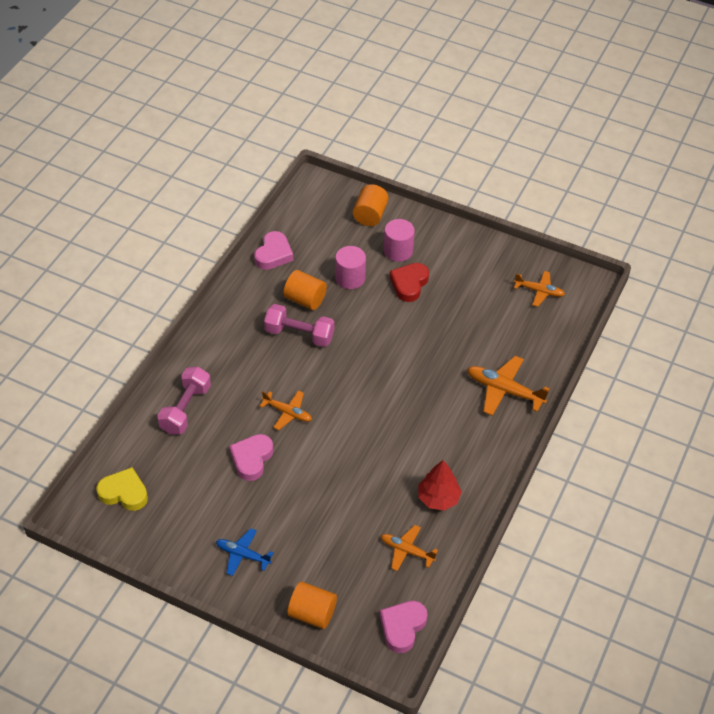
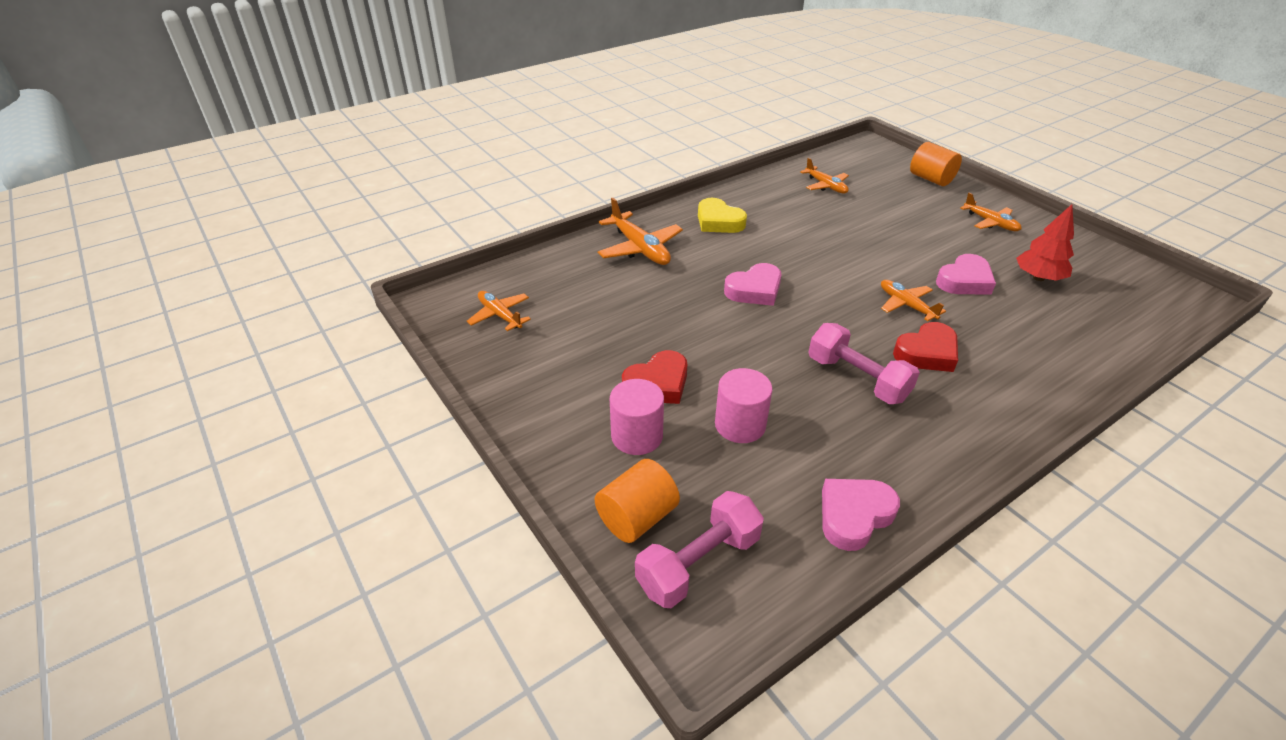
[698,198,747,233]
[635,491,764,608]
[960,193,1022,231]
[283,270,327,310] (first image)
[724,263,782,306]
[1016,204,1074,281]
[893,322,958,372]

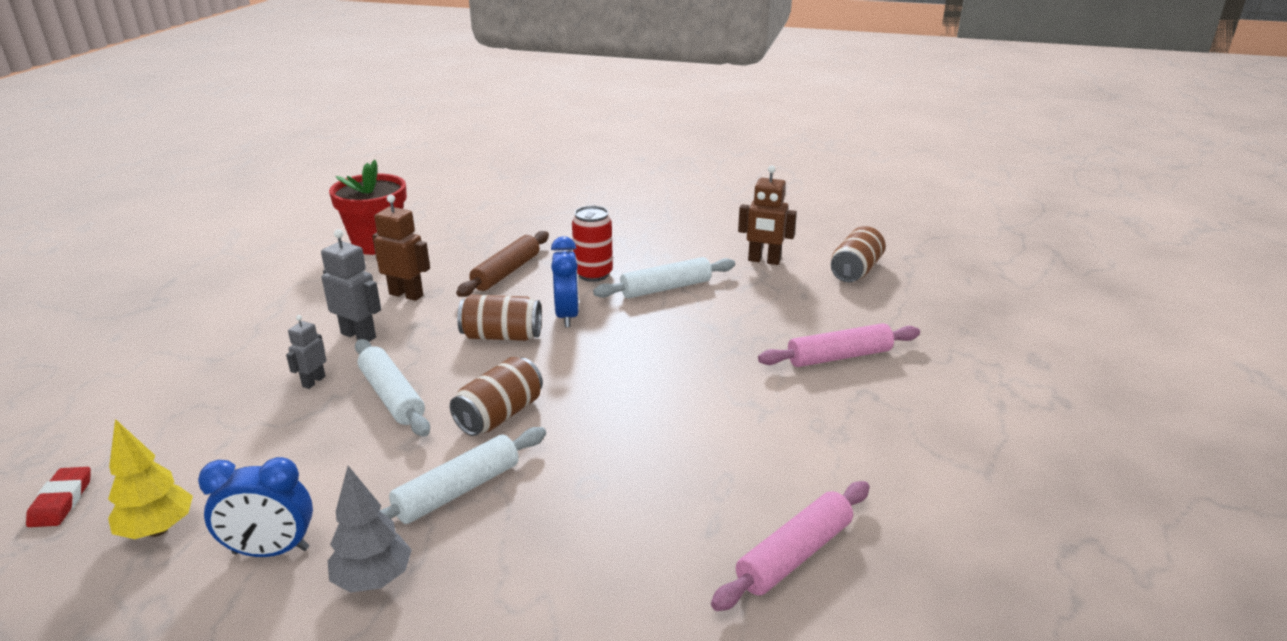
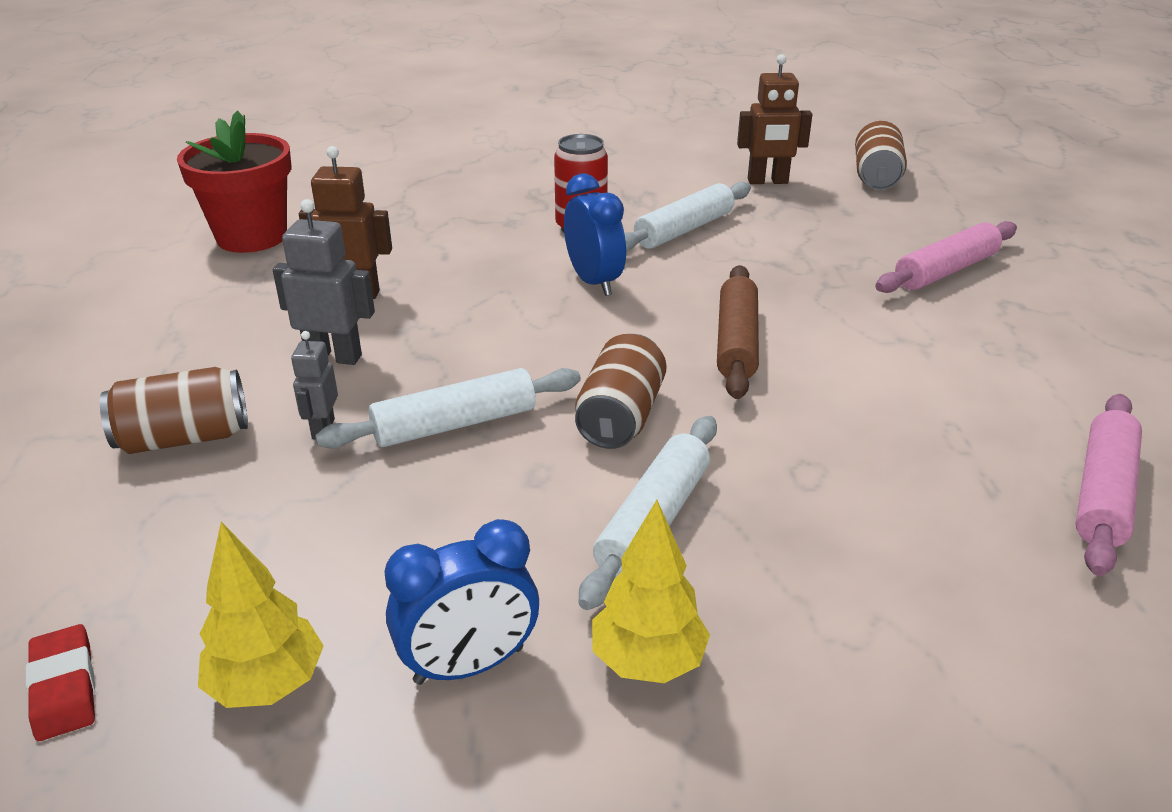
[592,500,710,683]
[315,368,581,449]
[717,265,759,399]
[100,367,248,454]

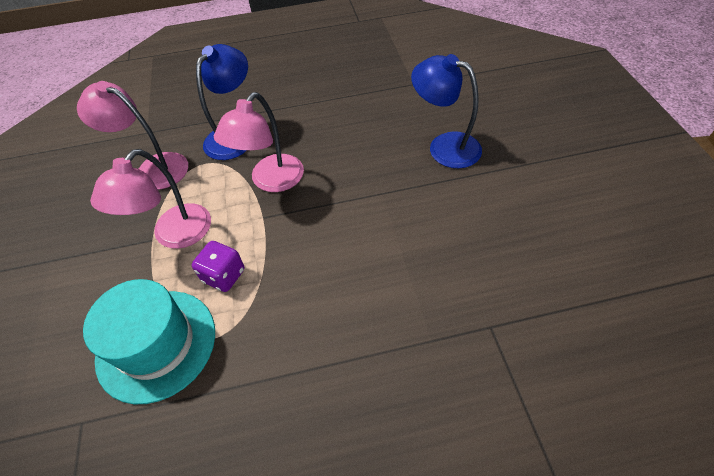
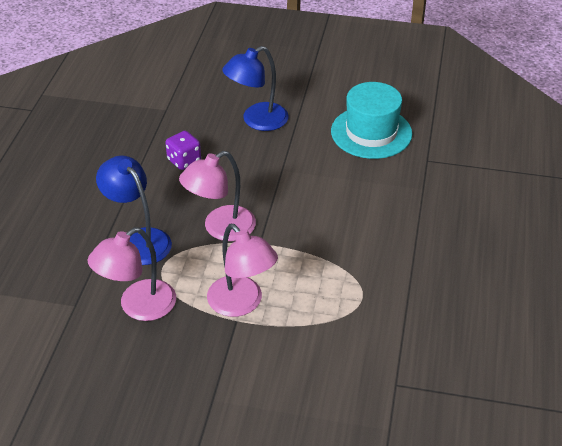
[331,82,412,159]
[165,131,201,170]
[179,151,256,241]

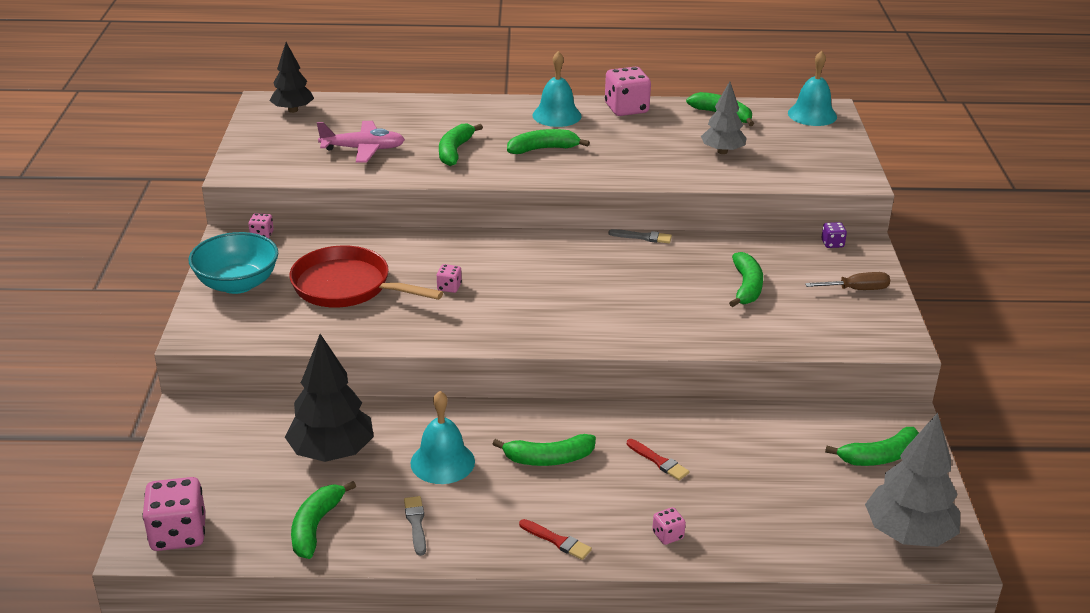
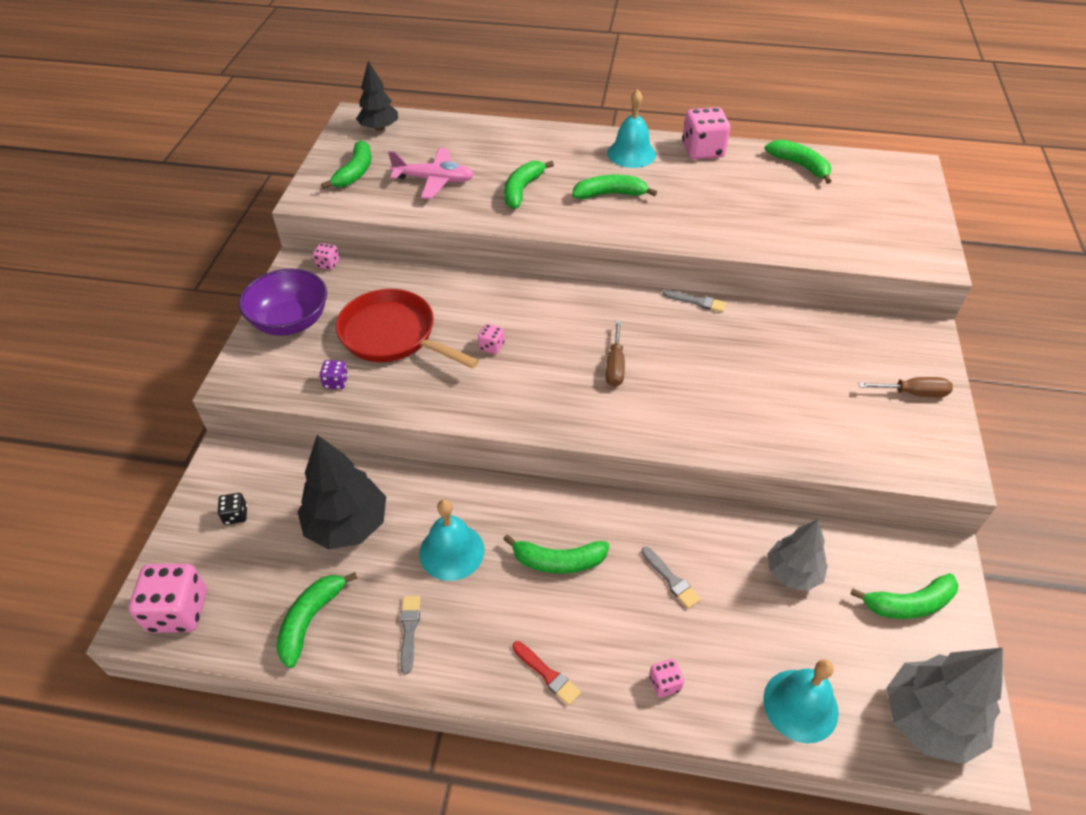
[239,269,327,336]
[641,547,701,609]
[767,519,828,591]
[321,140,371,189]
[763,659,839,744]
[320,360,348,389]
[218,493,247,525]
[606,320,625,387]

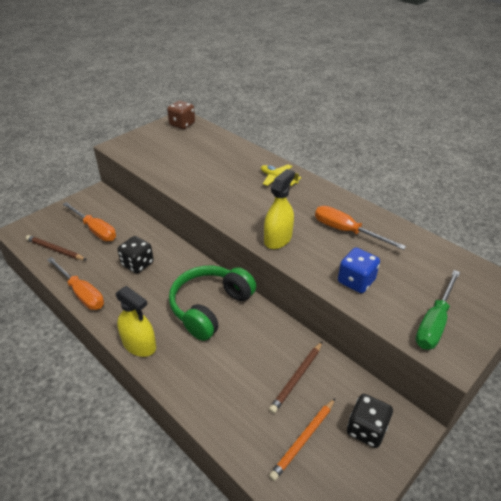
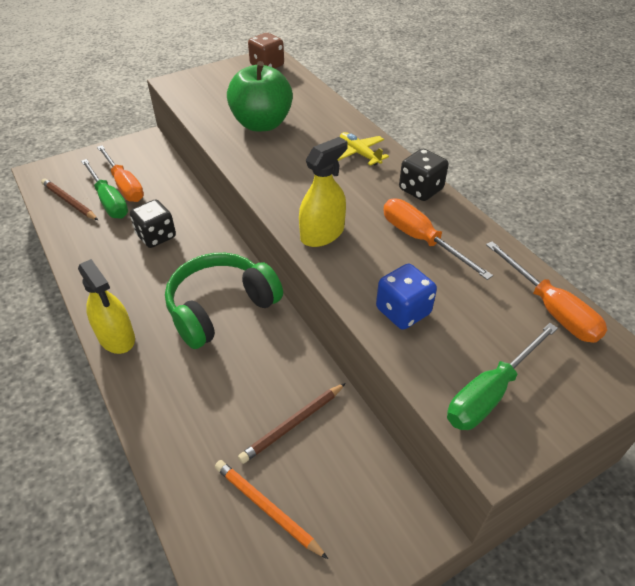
[486,241,607,343]
[215,460,328,559]
[399,149,448,201]
[81,159,128,219]
[227,61,293,131]

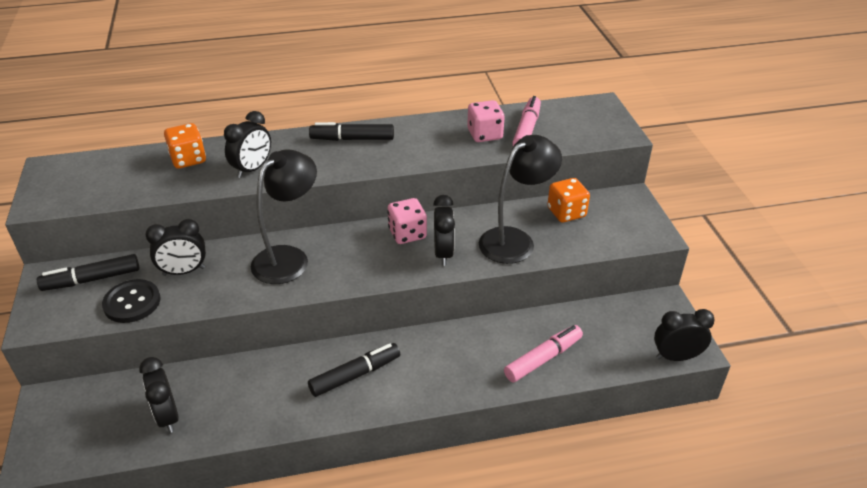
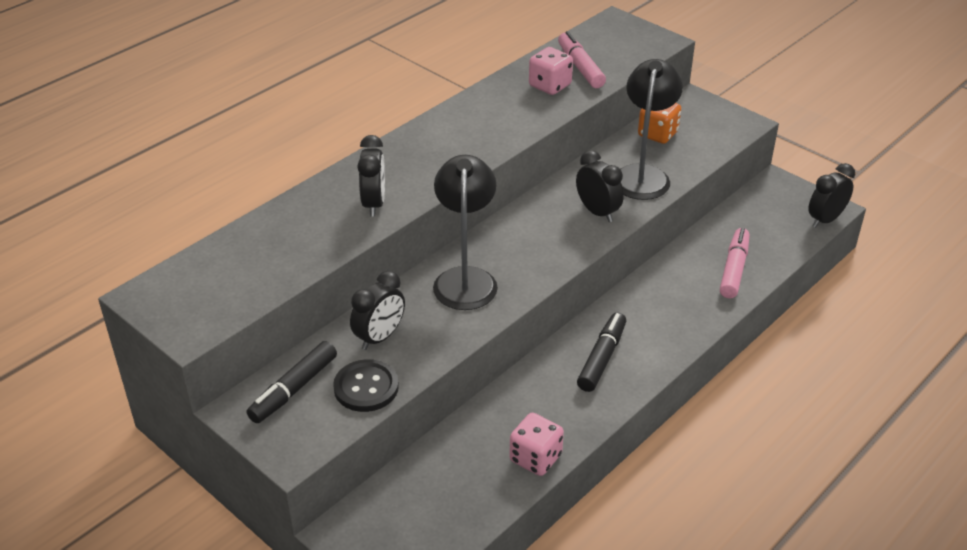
[139,357,179,433] (first image)
[164,123,206,169] (first image)
[309,122,394,141] (first image)
[509,413,564,476]

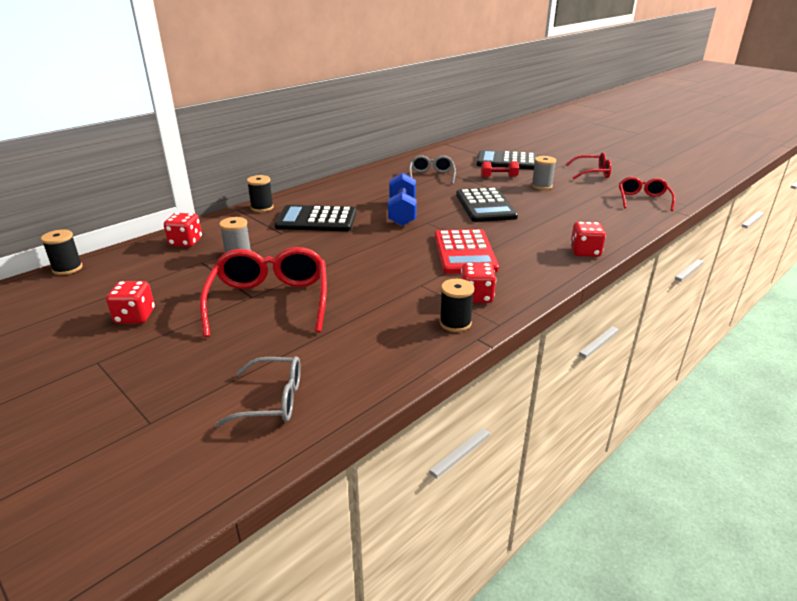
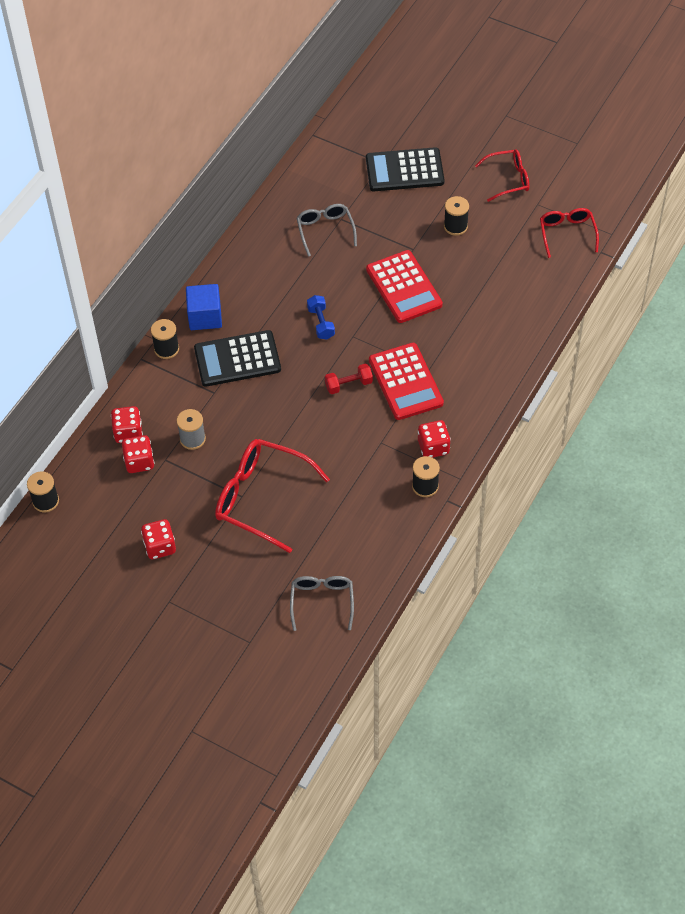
[215,439,330,553]
[290,576,354,631]
[307,295,335,339]
[366,250,443,323]
[325,364,373,394]
[444,196,469,236]
[122,435,155,473]
[186,284,222,330]

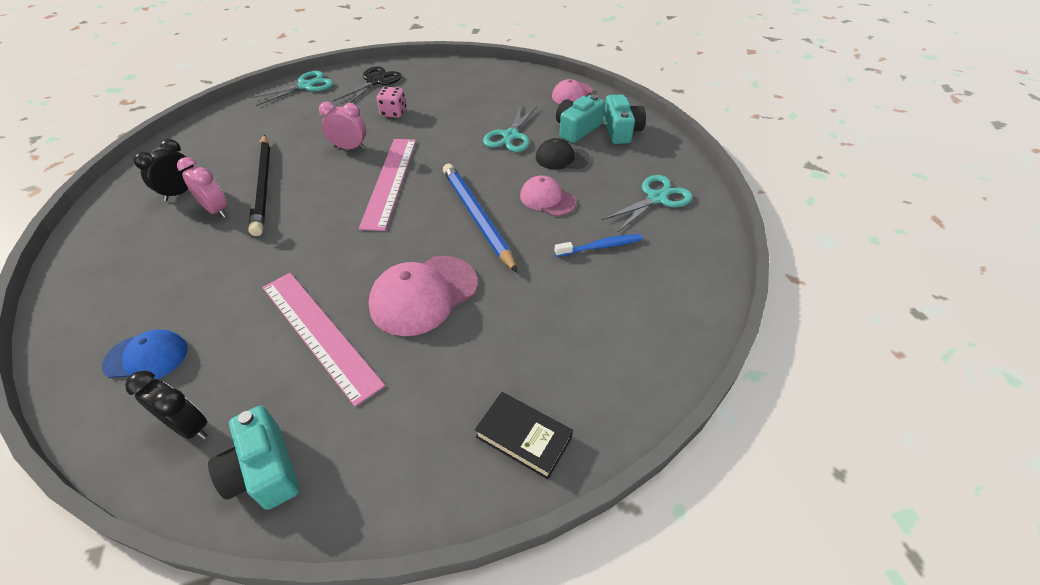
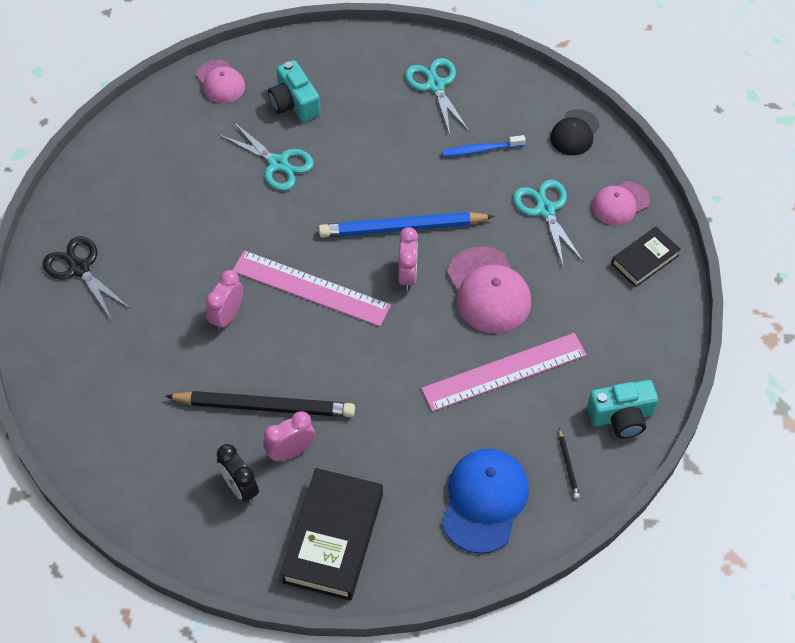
[442,449,529,554]
[558,428,580,499]
[513,180,584,268]
[377,87,406,118] (first image)
[592,181,650,226]
[550,109,600,155]
[442,135,526,157]
[603,94,646,144] (first image)
[281,468,383,601]
[398,227,418,291]

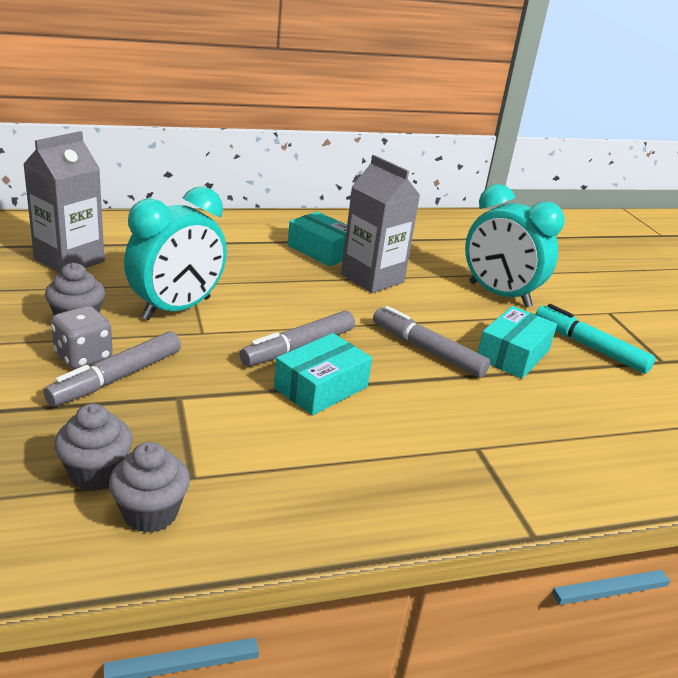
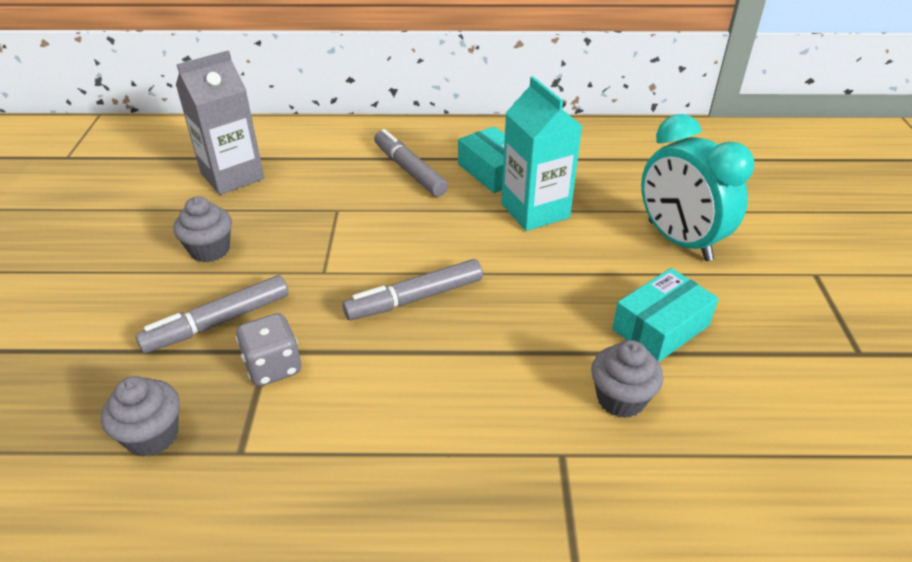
[236,313,301,387]
[591,340,663,418]
[124,186,227,320] (first image)
[274,333,372,415] (first image)
[501,76,582,231]
[374,129,448,197]
[536,304,655,374] (first image)

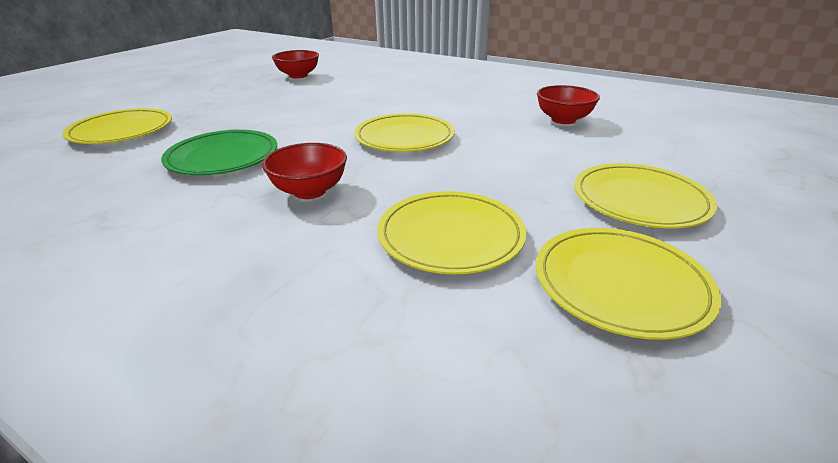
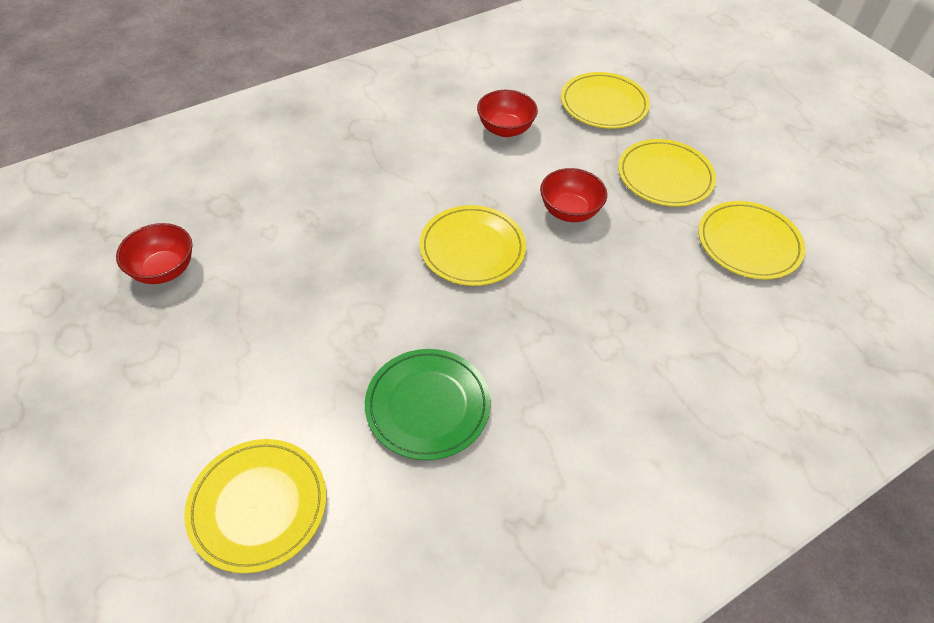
[540,168,607,222]
[561,72,650,129]

